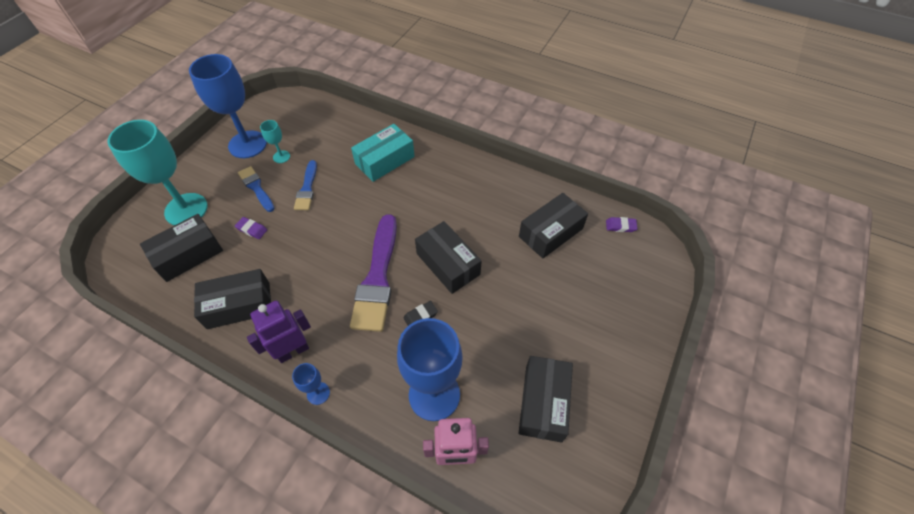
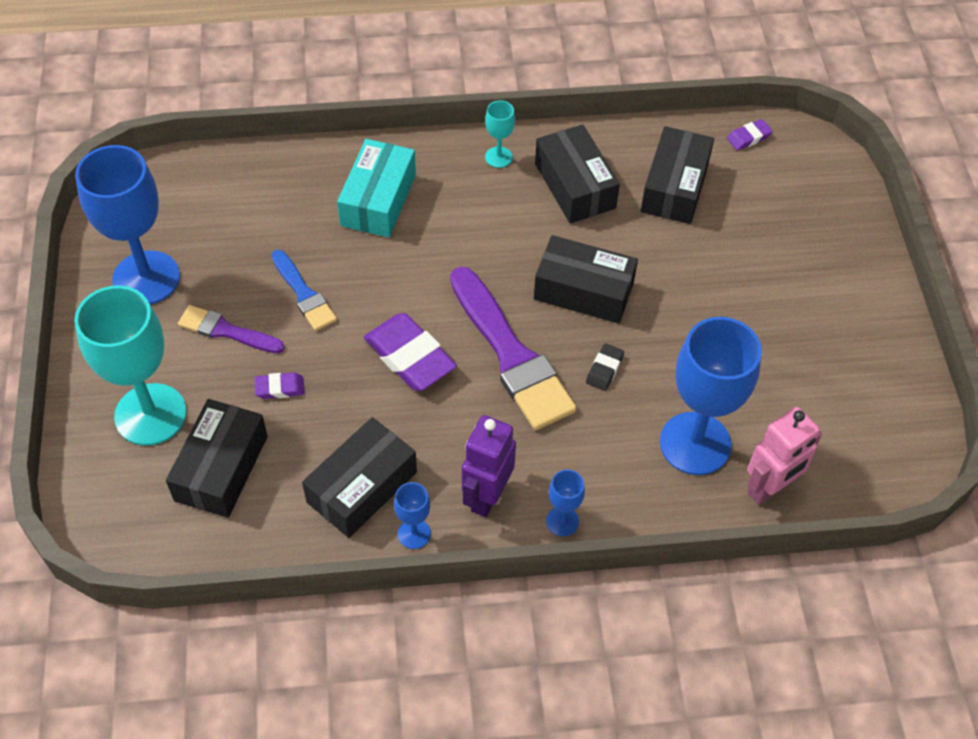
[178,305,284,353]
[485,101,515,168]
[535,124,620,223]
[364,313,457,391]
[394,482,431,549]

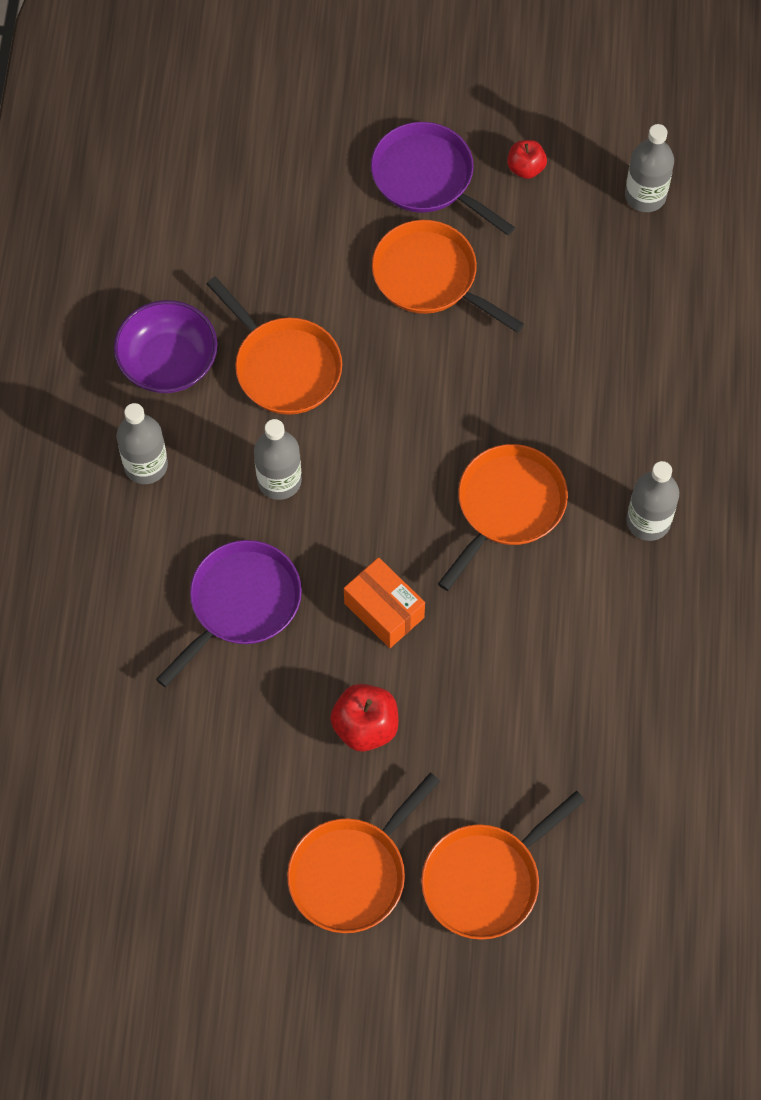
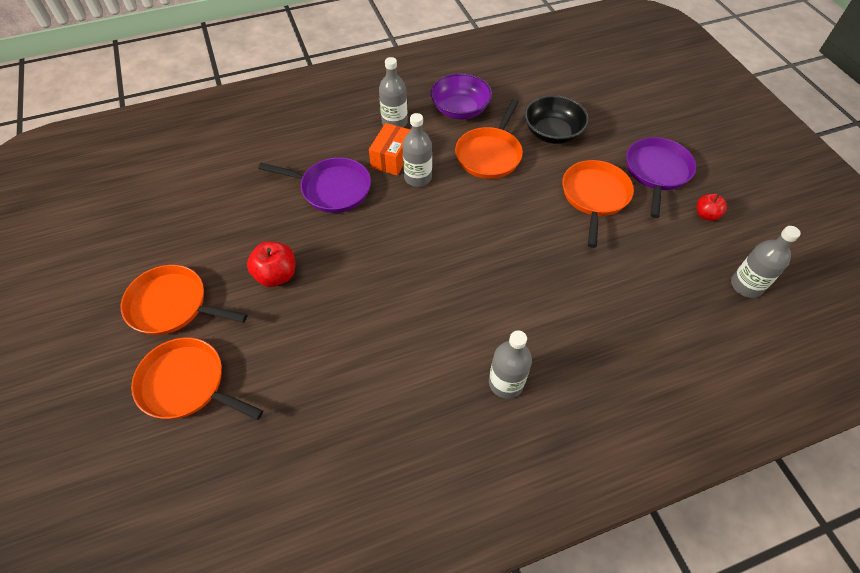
[369,123,411,175]
[438,444,568,591] (first image)
[525,95,589,144]

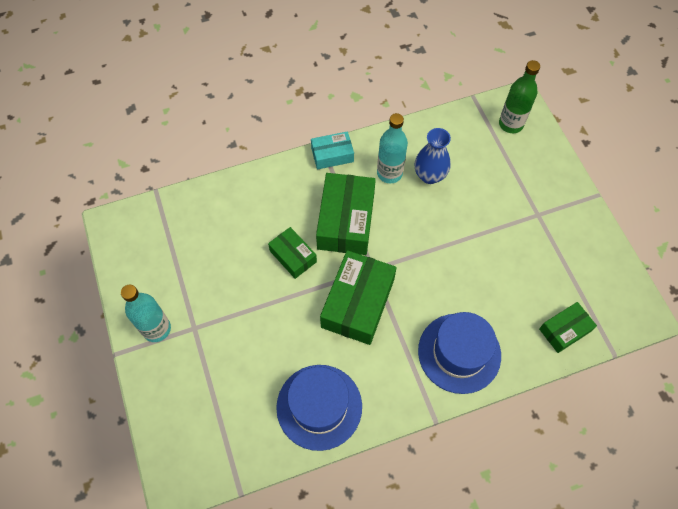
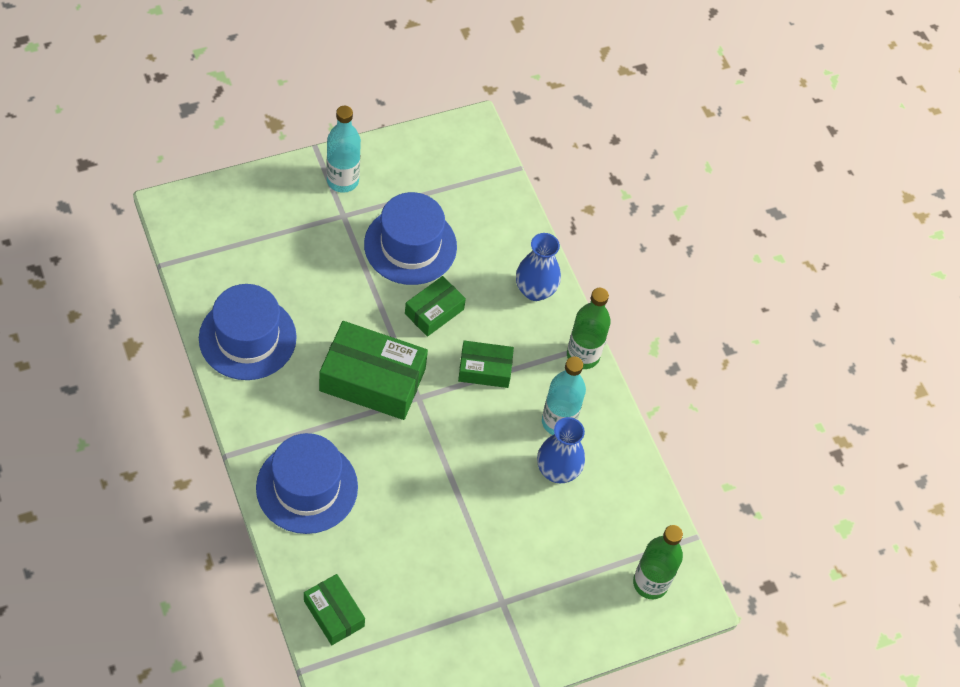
[567,288,611,369]
[458,341,514,388]
[364,192,457,285]
[516,233,561,301]

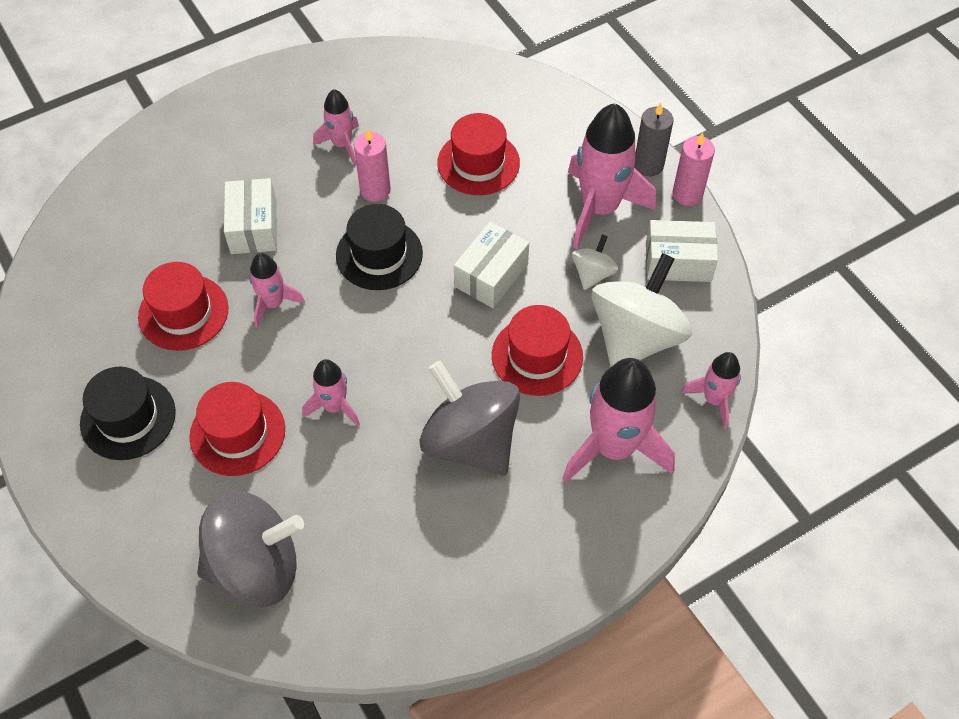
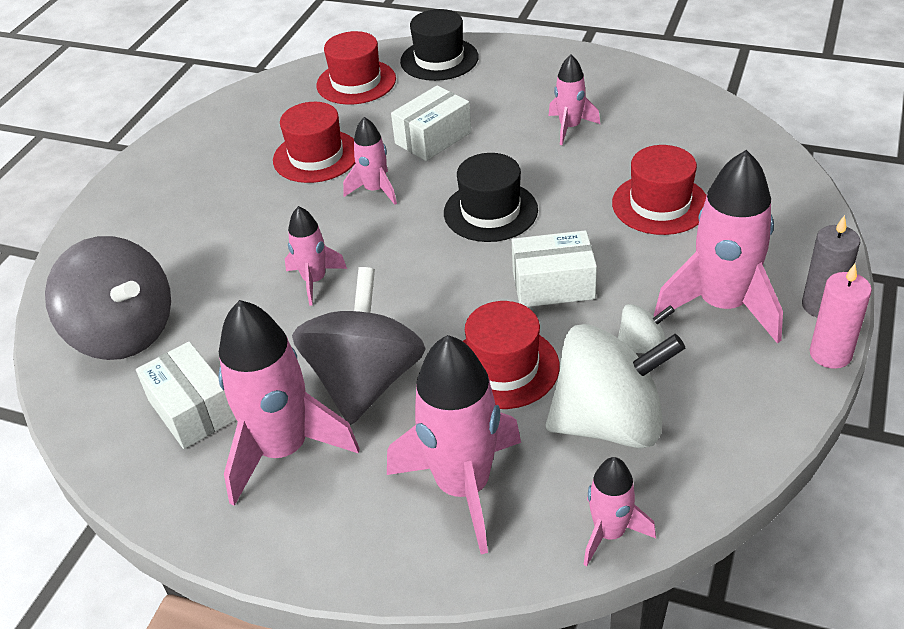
[400,9,479,81]
[316,31,396,105]
[354,129,391,202] (first image)
[136,341,236,449]
[218,300,360,506]

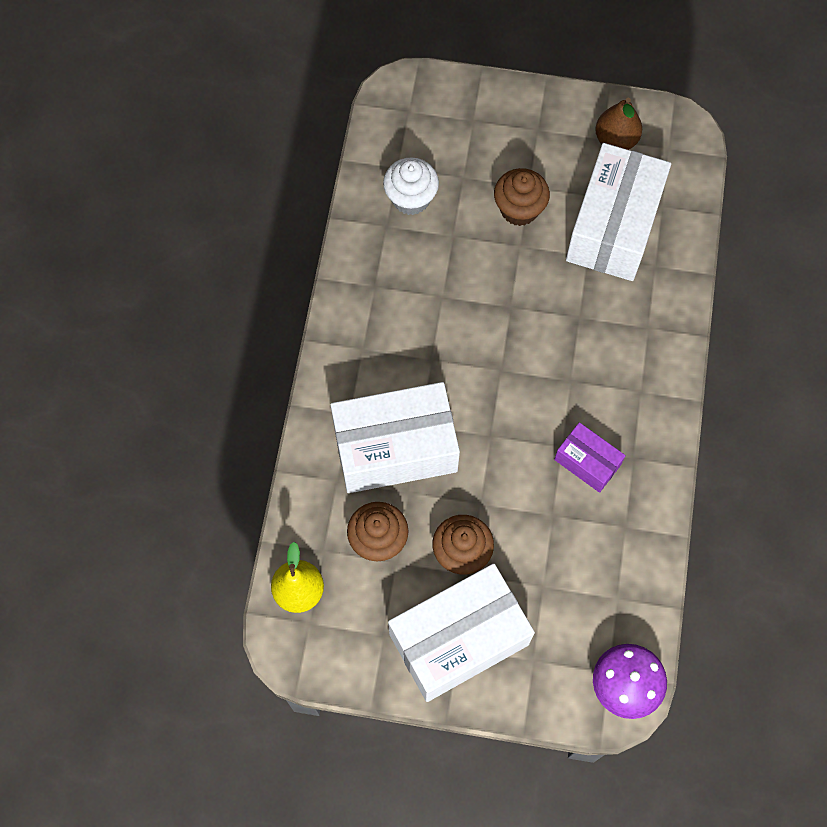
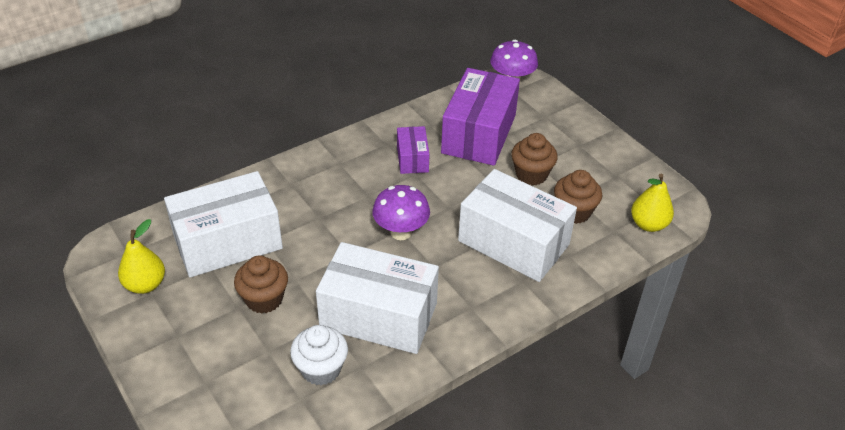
[316,242,439,354]
[118,219,165,294]
[372,185,430,240]
[441,68,520,166]

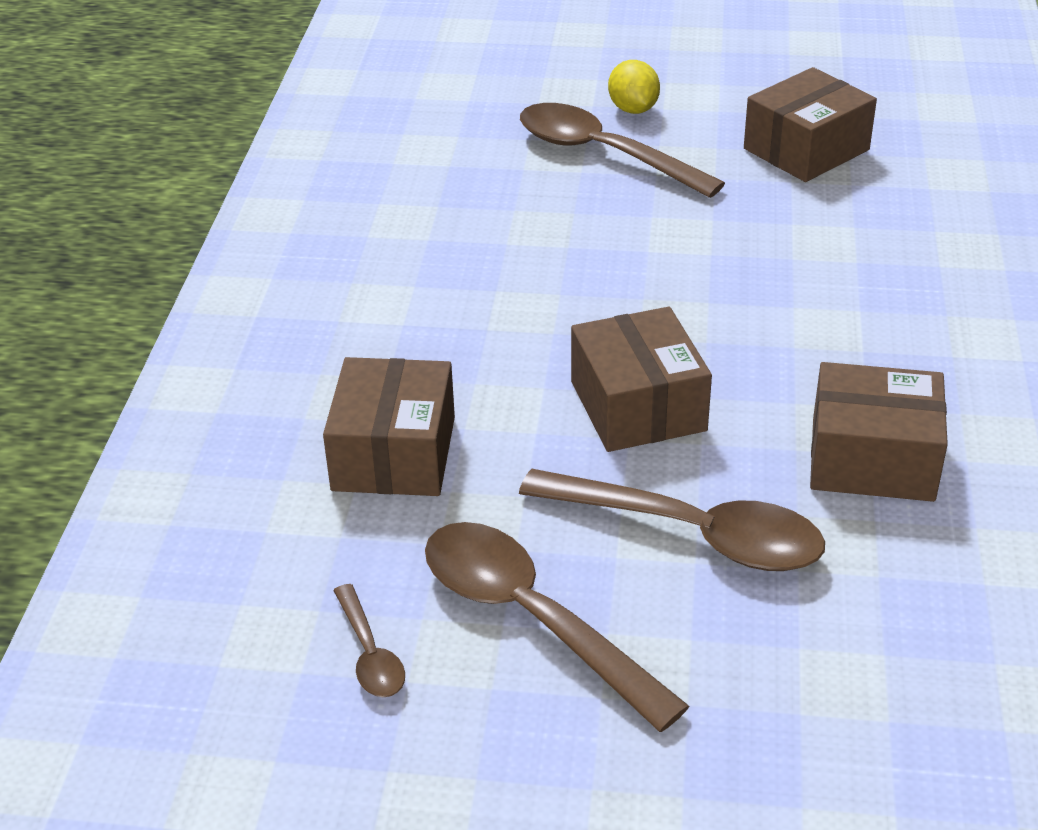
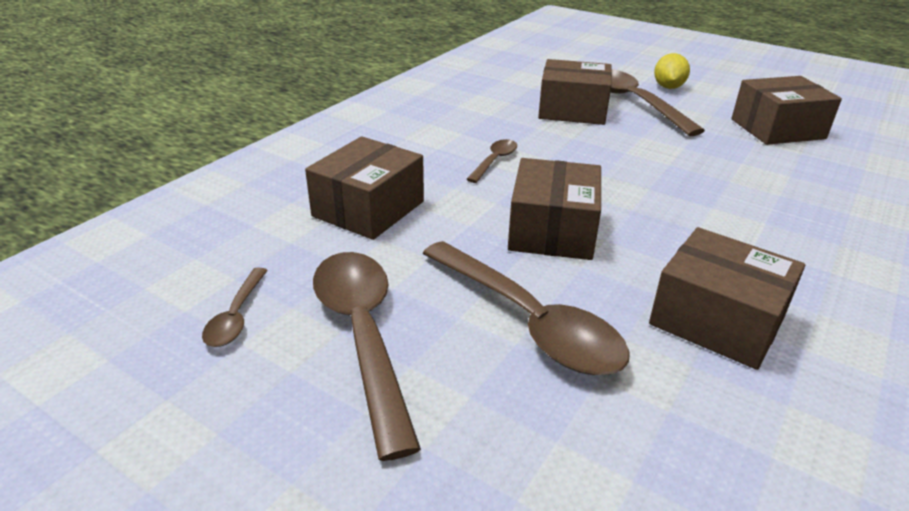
[466,139,517,183]
[538,59,612,125]

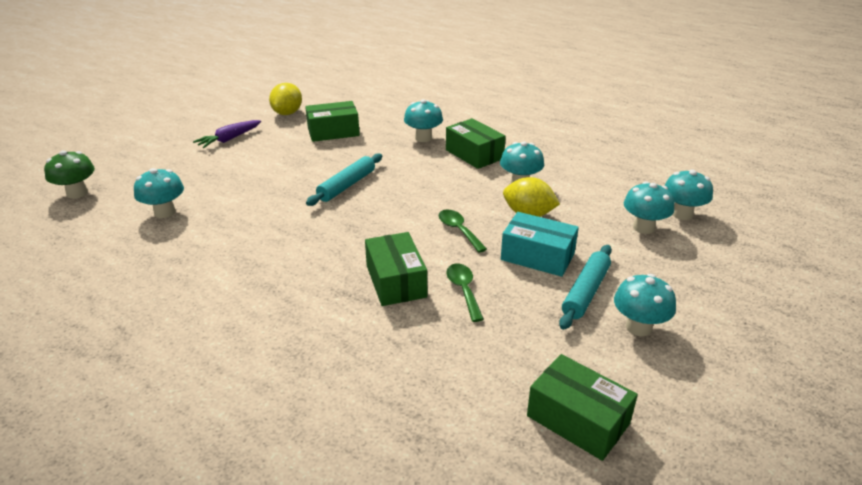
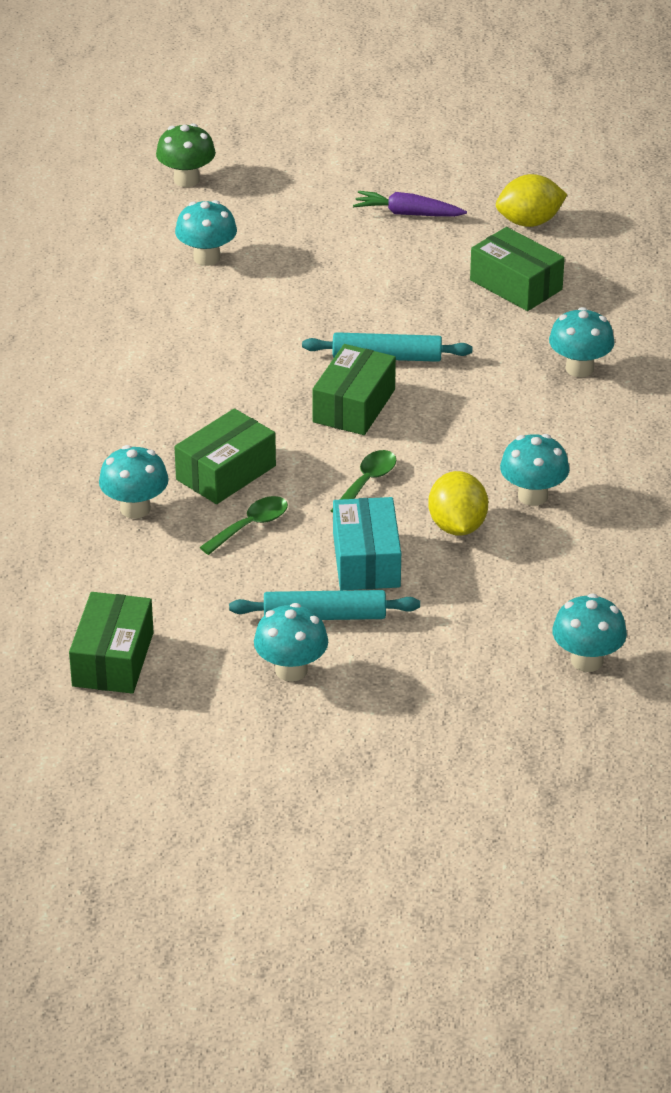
[312,344,396,435]
[99,445,169,519]

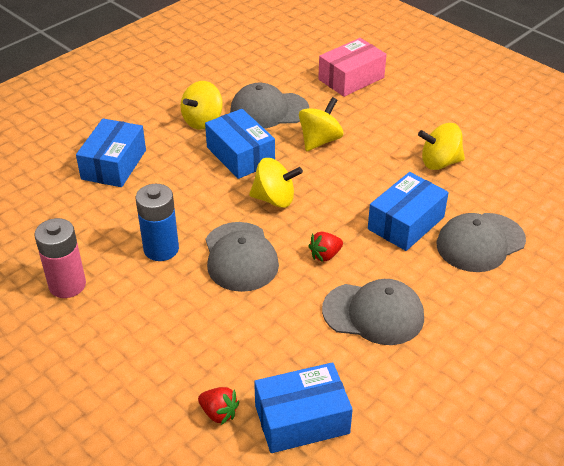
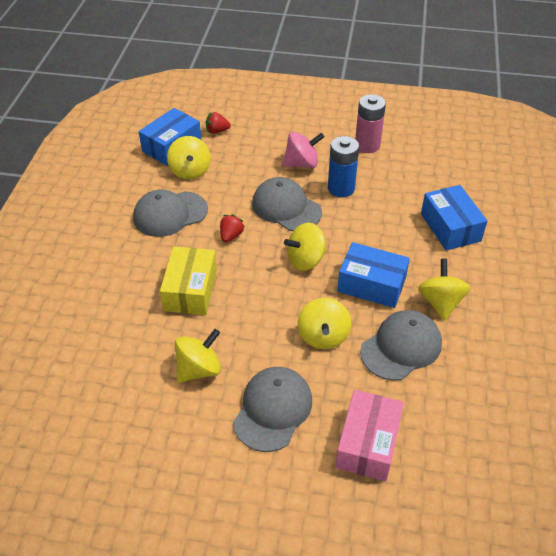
[160,246,217,315]
[233,367,312,452]
[167,136,211,180]
[282,132,324,168]

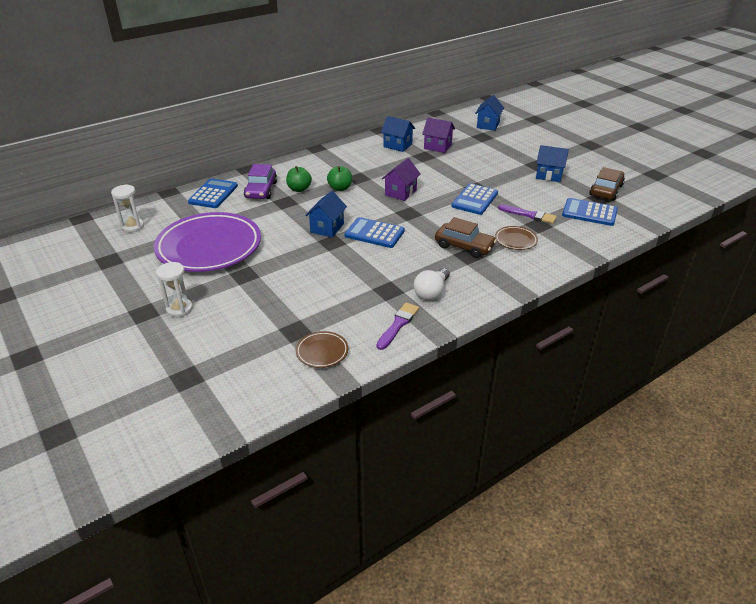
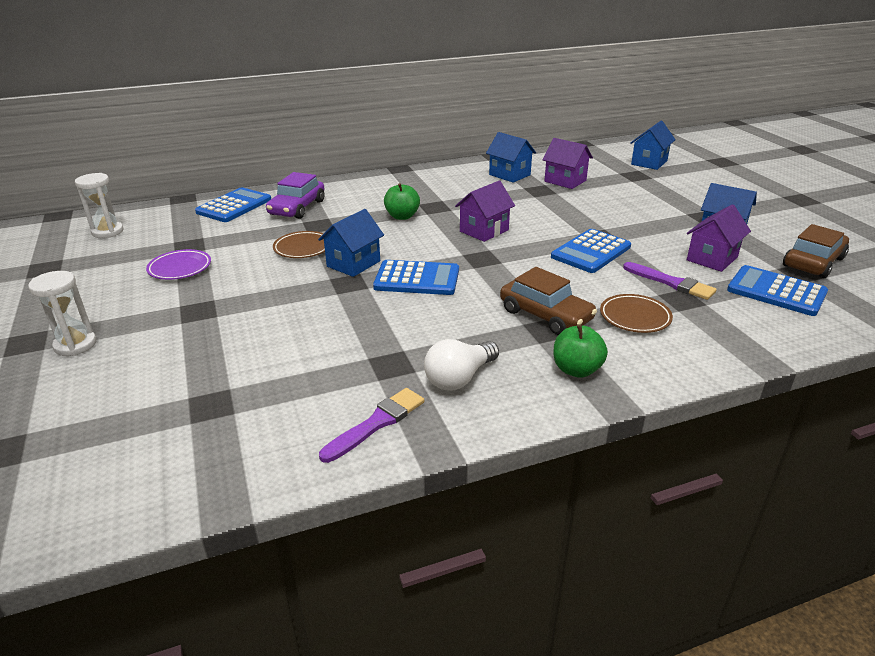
[146,249,211,280]
[553,325,608,378]
[273,231,325,258]
[373,260,459,295]
[687,204,751,272]

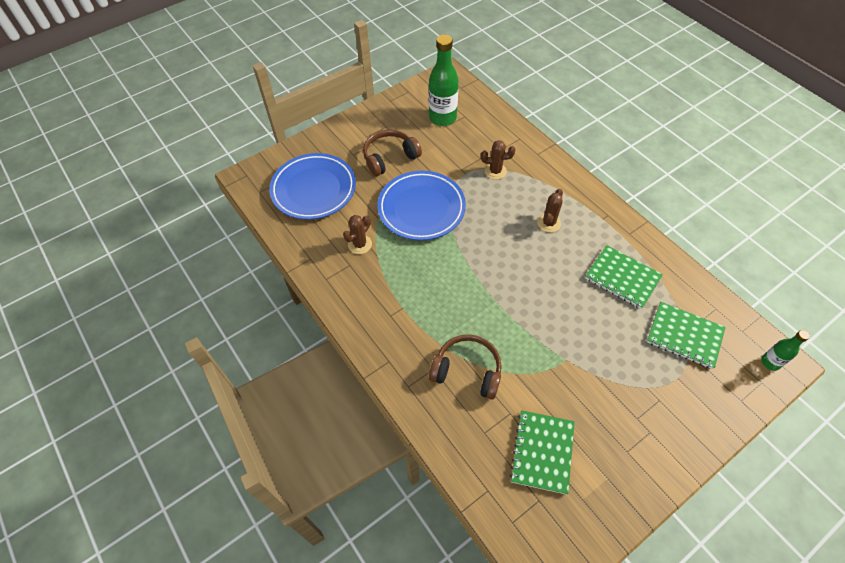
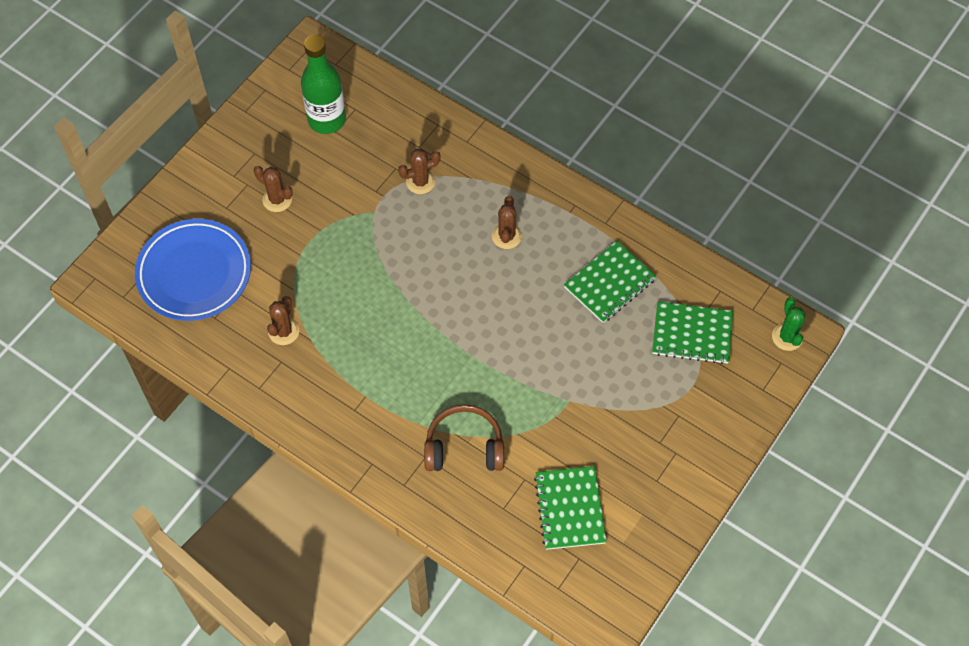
[254,166,293,212]
[377,171,466,240] (first image)
[564,241,657,323]
[772,297,805,351]

